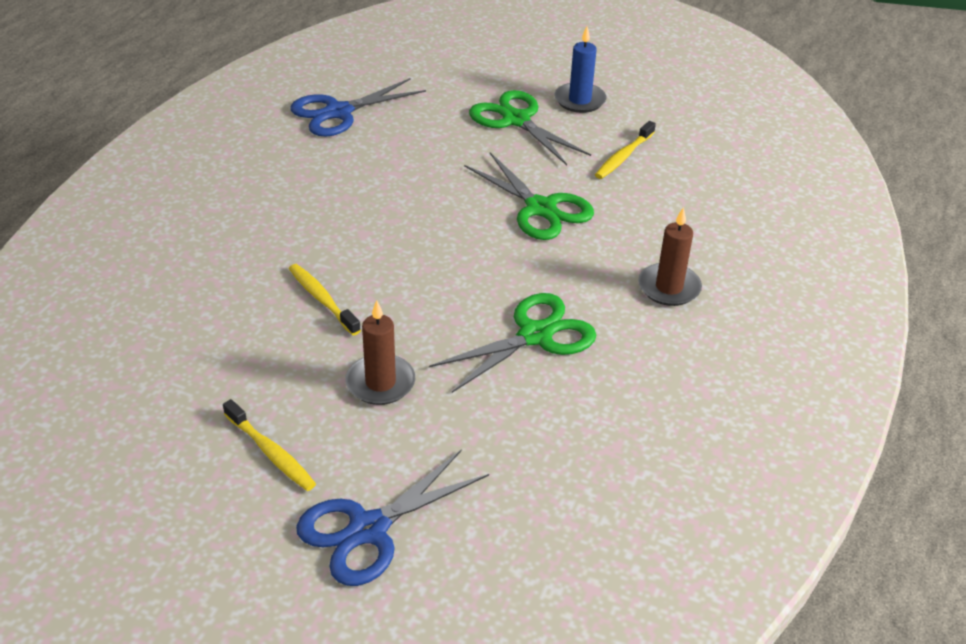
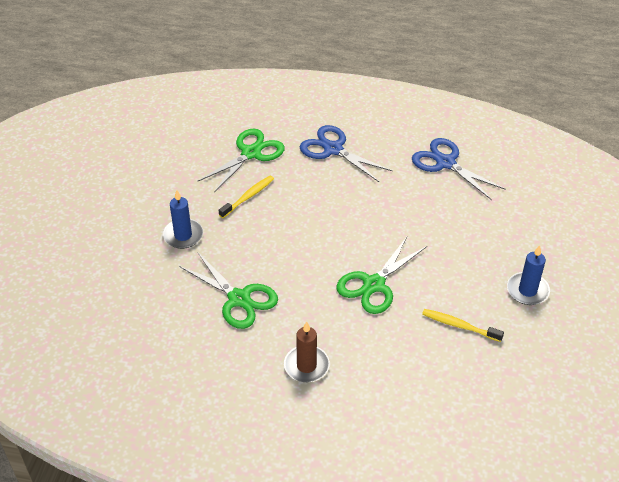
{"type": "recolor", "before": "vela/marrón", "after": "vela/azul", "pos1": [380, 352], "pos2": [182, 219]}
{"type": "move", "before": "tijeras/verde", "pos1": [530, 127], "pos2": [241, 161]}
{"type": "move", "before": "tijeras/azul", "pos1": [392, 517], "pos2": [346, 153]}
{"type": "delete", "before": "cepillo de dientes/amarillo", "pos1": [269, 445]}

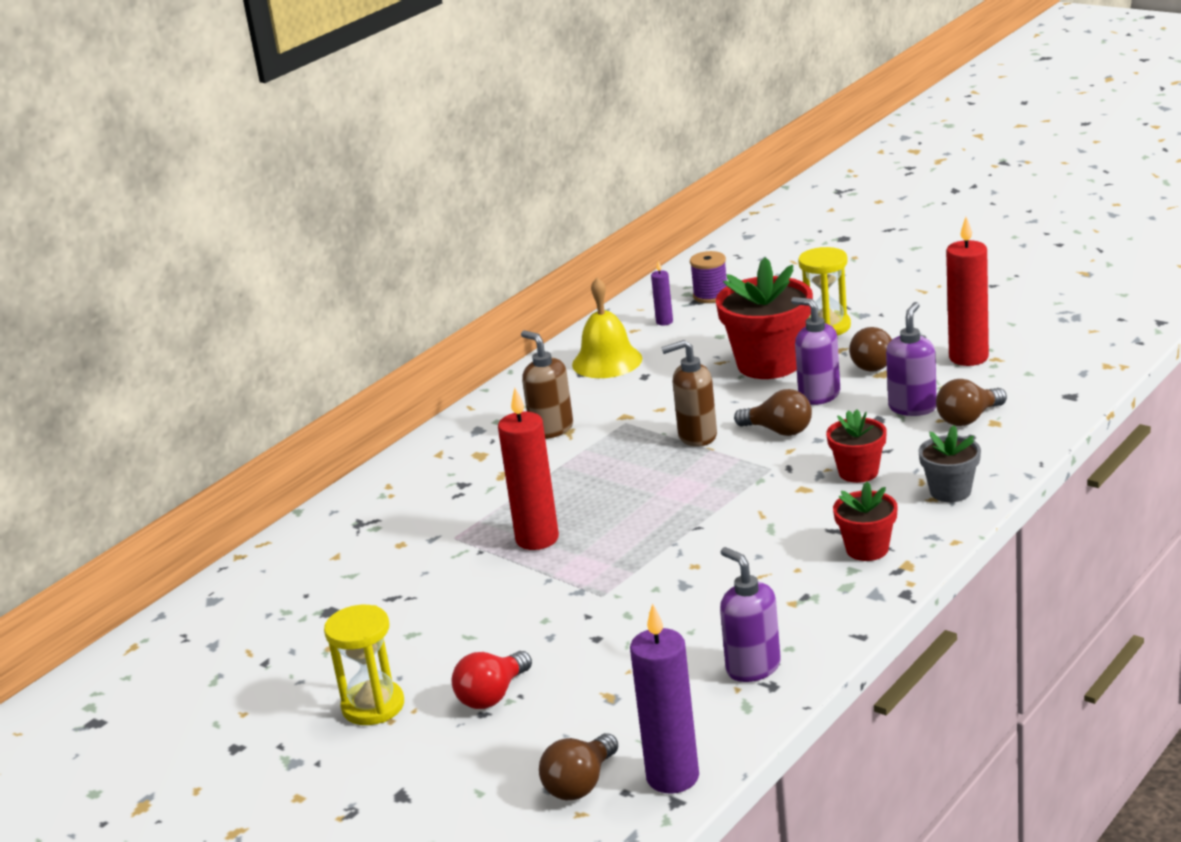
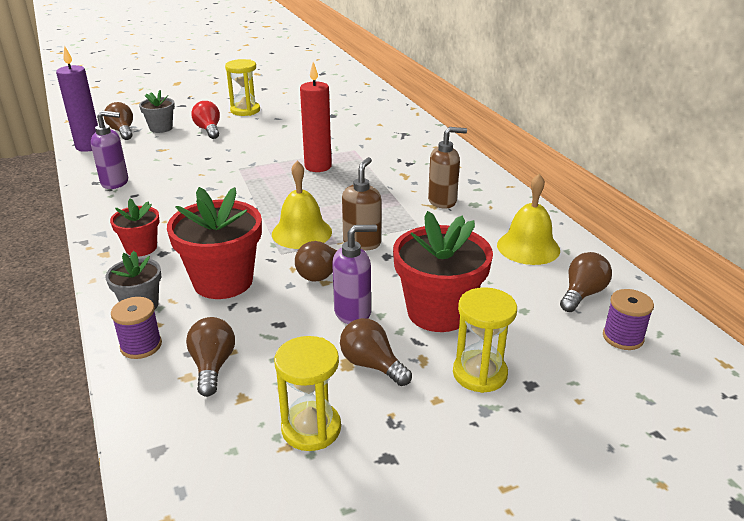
{"type": "insert", "after": "carrete/morado", "pos2": [136, 328]}
{"type": "insert", "after": "maceta/gris", "pos2": [157, 111]}
{"type": "resize", "before": "maceta/rojo", "pos1": [856, 446], "pos2": [214, 243], "scale": 1.8}
{"type": "insert", "after": "campana/amarillo", "pos2": [302, 205]}
{"type": "replace", "before": "vela/rojo", "after": "reloj de arena/amarillo", "pos1": [967, 291], "pos2": [307, 393]}
{"type": "replace", "before": "vela/morado", "after": "bombilla/marrón", "pos1": [662, 293], "pos2": [586, 282]}
{"type": "delete", "before": "dispensador de jabón/morado", "pos1": [911, 359]}

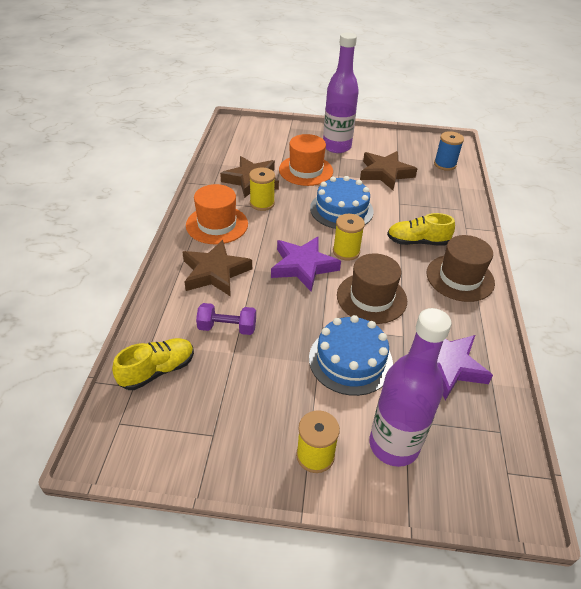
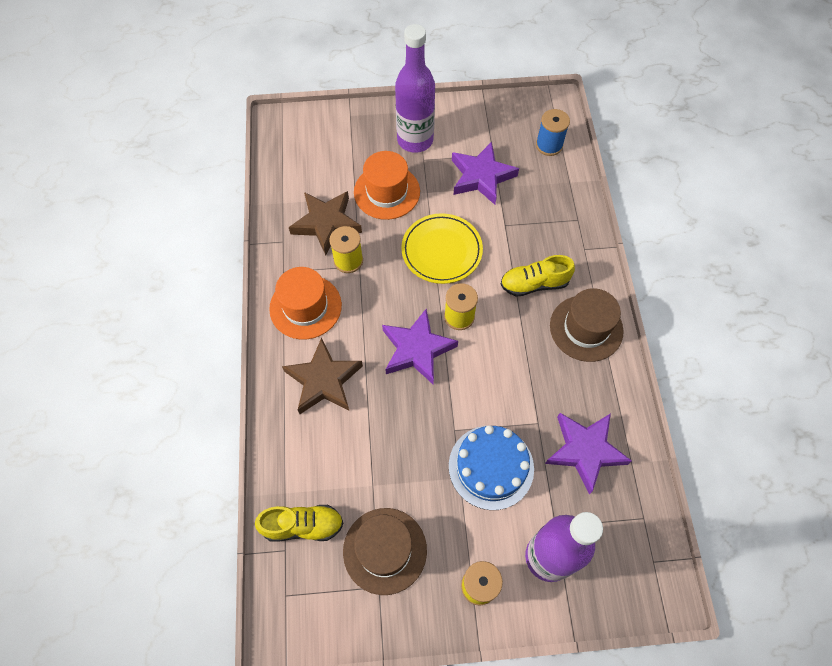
{"type": "rotate", "before": "zapato/amarillo", "pos1": [153, 364], "pos2": [299, 523], "turn": 45}
{"type": "move", "before": "sombrero/marrón", "pos1": [372, 288], "pos2": [385, 551]}
{"type": "replace", "before": "tarta/azul", "after": "plato/amarillo", "pos1": [342, 202], "pos2": [442, 248]}
{"type": "recolor", "before": "estrella/marrón", "after": "estrella/morado", "pos1": [388, 170], "pos2": [485, 173]}
{"type": "delete", "before": "mancuerna/morado", "pos1": [226, 319]}

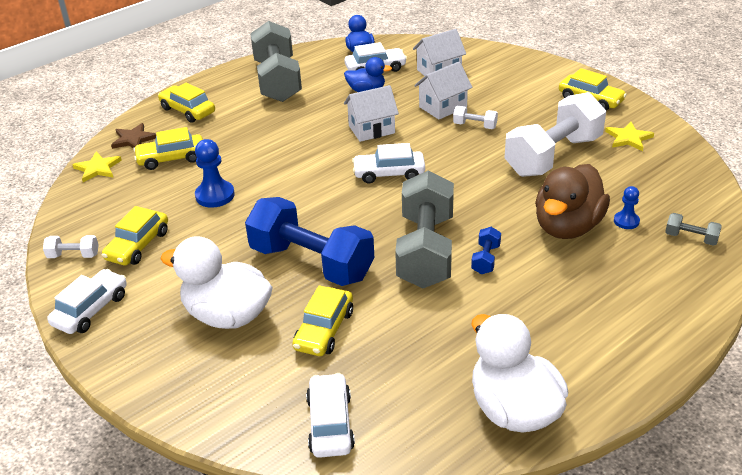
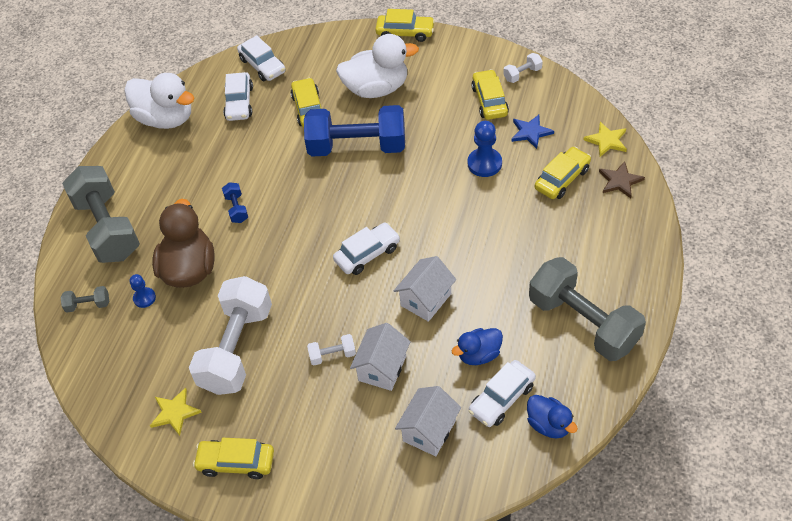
{"type": "move", "before": "mancuerna/gris", "pos1": [424, 229], "pos2": [101, 214]}
{"type": "move", "before": "coche/blanco", "pos1": [87, 301], "pos2": [238, 96]}
{"type": "move", "before": "coche/amarillo", "pos1": [186, 103], "pos2": [405, 25]}
{"type": "insert", "after": "estrella/azul", "pos2": [532, 132]}

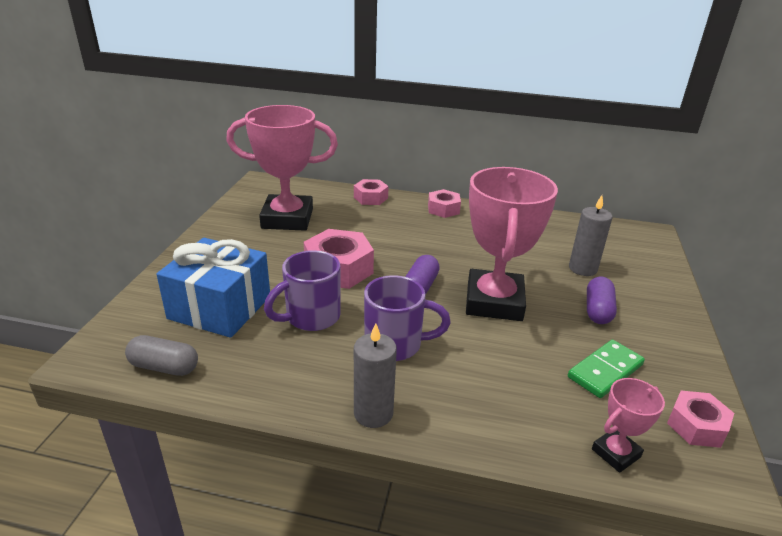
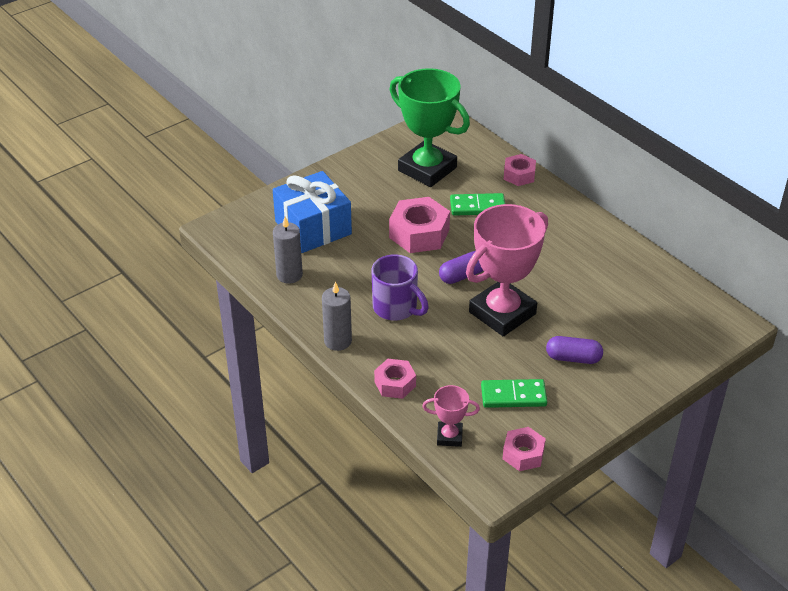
{"type": "move", "before": "vela/gris", "pos1": [591, 235], "pos2": [288, 250]}
{"type": "move", "before": "tuerca/rosa", "pos1": [444, 203], "pos2": [395, 379]}
{"type": "recolor", "before": "trofeo/rosa", "after": "trofeo/verde", "pos1": [282, 168], "pos2": [429, 127]}
{"type": "insert", "after": "ficha de dominó/verde", "pos2": [477, 204]}
{"type": "rotate", "before": "cápsula/morado", "pos1": [602, 300], "pos2": [574, 350], "turn": 45}
{"type": "delete", "before": "cápsula/gris", "pos1": [161, 355]}
{"type": "delete", "before": "taza/morado", "pos1": [302, 290]}

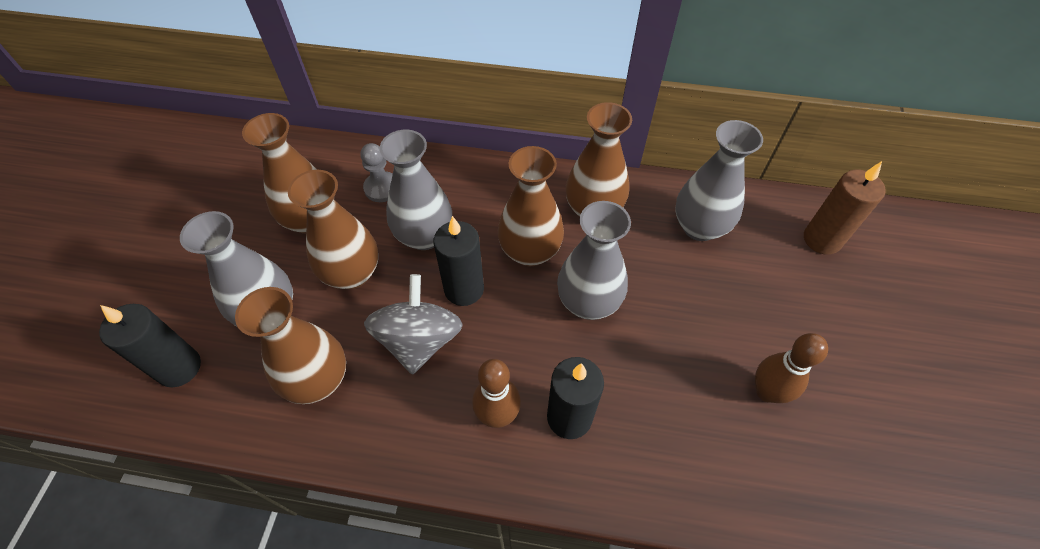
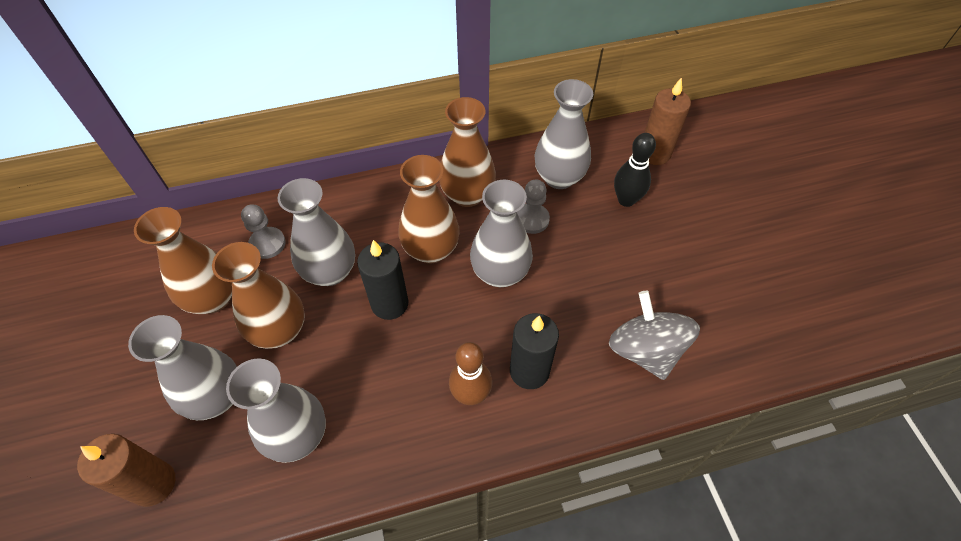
{"type": "recolor", "before": "vela/negro", "after": "vela/marrón", "pos1": [150, 345], "pos2": [126, 470]}
{"type": "recolor", "before": "florero/marrón", "after": "florero/gris", "pos1": [290, 345], "pos2": [276, 410]}
{"type": "insert", "after": "peón/gris", "pos2": [533, 206]}
{"type": "move", "before": "peonza/gris", "pos1": [413, 324], "pos2": [654, 335]}
{"type": "insert", "after": "bolo/negro", "pos2": [635, 170]}
{"type": "delete", "before": "bolo/marrón", "pos1": [791, 368]}

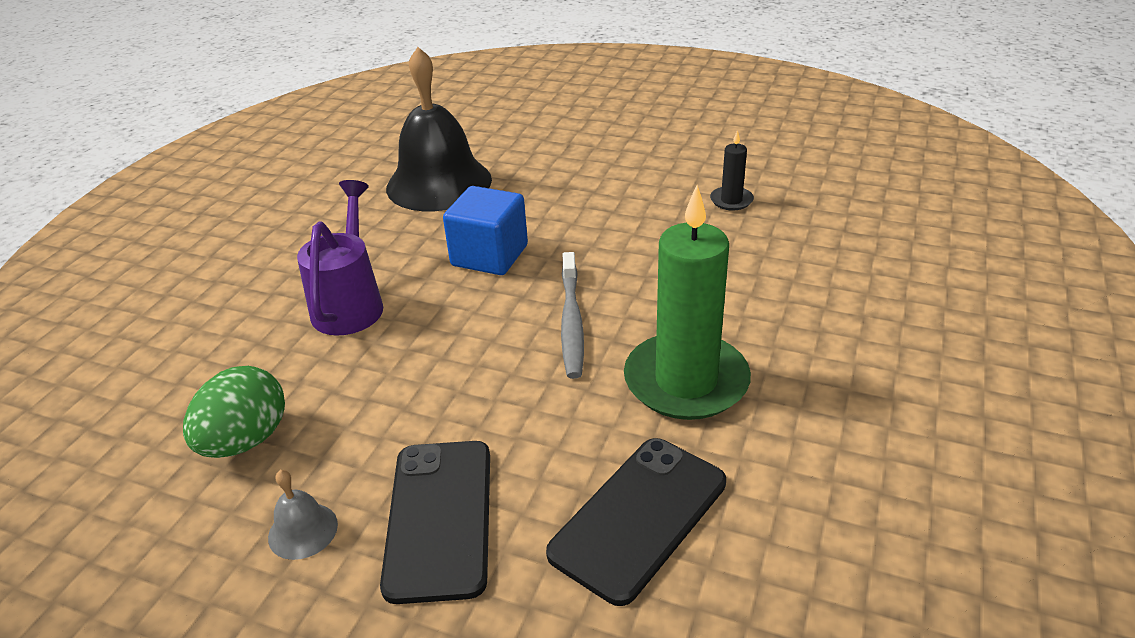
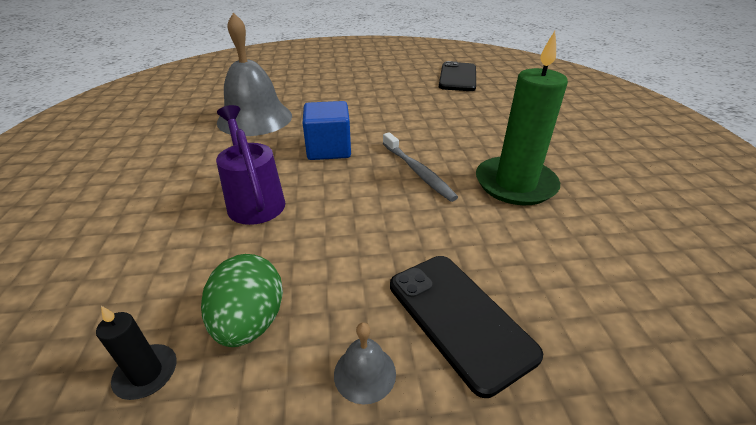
{"type": "move", "before": "vela/negro", "pos1": [732, 170], "pos2": [136, 353]}
{"type": "recolor", "before": "campana/negro", "after": "campana/gris", "pos1": [439, 129], "pos2": [254, 74]}
{"type": "move", "before": "móvil/negro", "pos1": [636, 522], "pos2": [457, 76]}

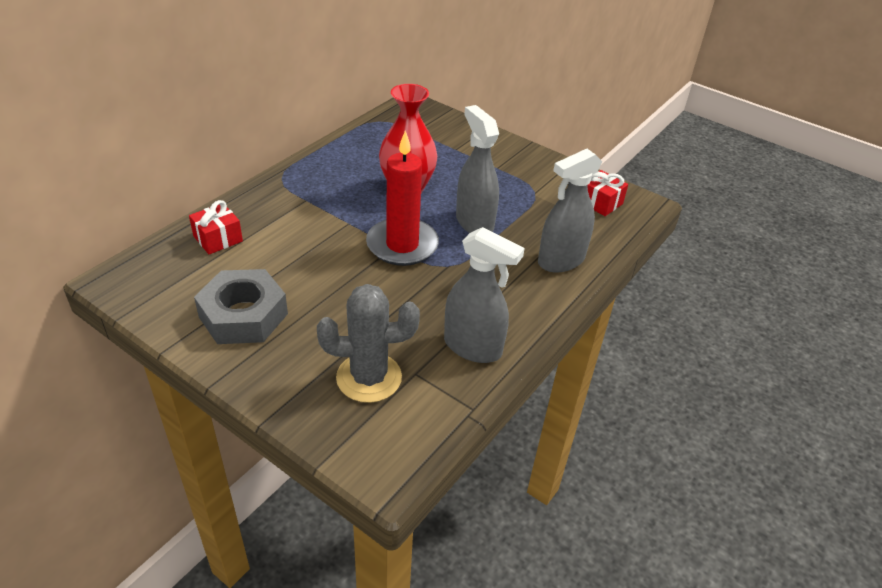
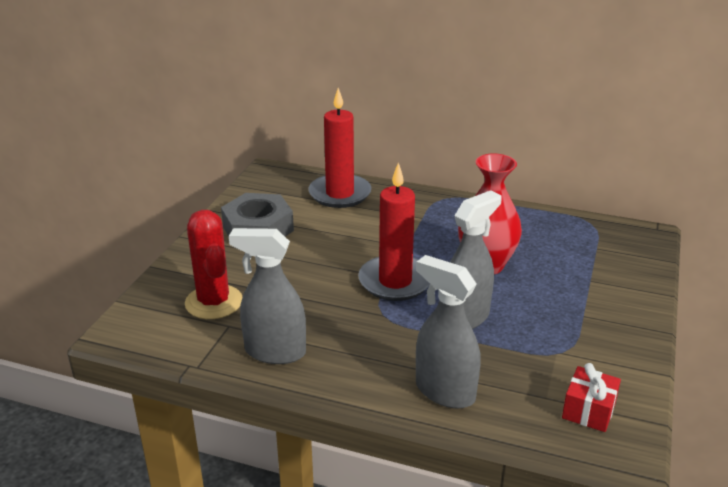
{"type": "recolor", "before": "cactus/gris", "after": "cactus/rojo", "pos1": [368, 343], "pos2": [214, 264]}
{"type": "rotate", "before": "pulverizador/gris", "pos1": [484, 295], "pos2": [267, 296], "turn": 90}
{"type": "replace", "before": "regalo/rojo", "after": "vela/rojo", "pos1": [216, 227], "pos2": [339, 148]}

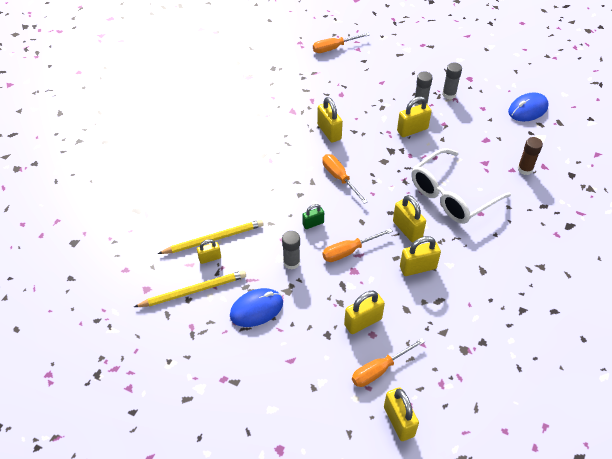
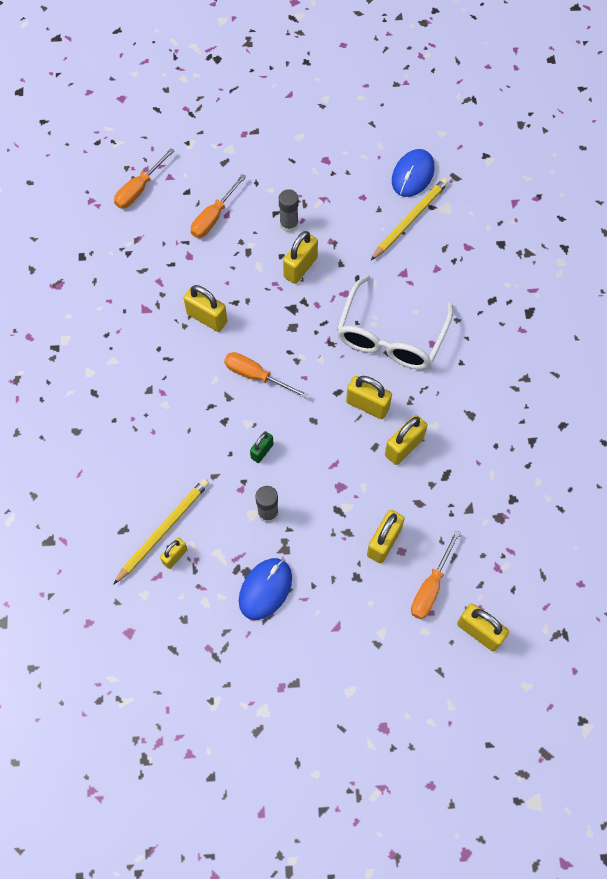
{"type": "move", "before": "destornillador/naranja", "pos1": [357, 245], "pos2": [218, 206]}
{"type": "move", "before": "lápiz/amarillo", "pos1": [190, 288], "pos2": [410, 219]}
{"type": "delete", "before": "barra de pegamento/gris", "pos1": [452, 81]}
{"type": "delete", "before": "barra de pegamento/marrón", "pos1": [530, 156]}

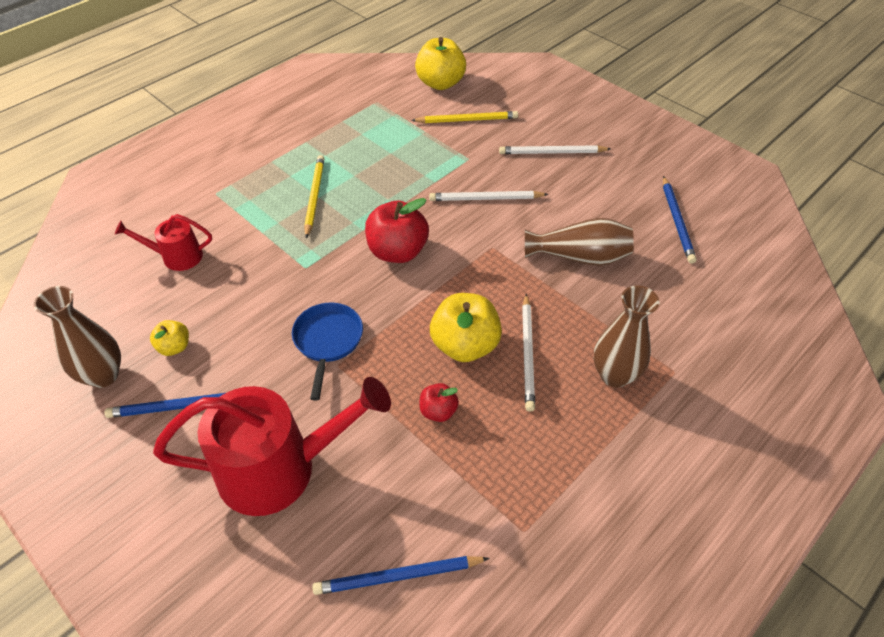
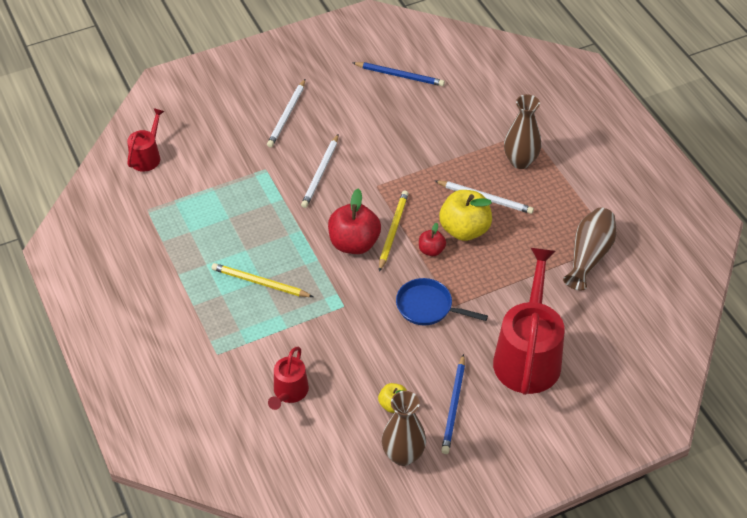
{"type": "replace", "before": "manzana/amarillo", "after": "regadera/rojo", "pos1": [440, 63], "pos2": [146, 140]}
{"type": "move", "before": "lápiz/amarillo", "pos1": [464, 117], "pos2": [394, 231]}
{"type": "move", "before": "manzana/rojo", "pos1": [439, 402], "pos2": [432, 239]}
{"type": "move", "before": "florero/marrón", "pos1": [579, 242], "pos2": [590, 249]}
{"type": "delete", "before": "lápiz/azul", "pos1": [401, 575]}

